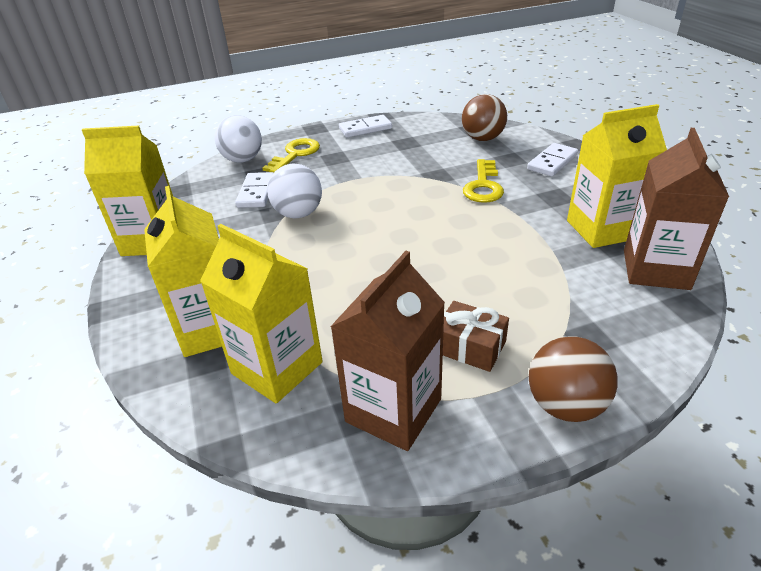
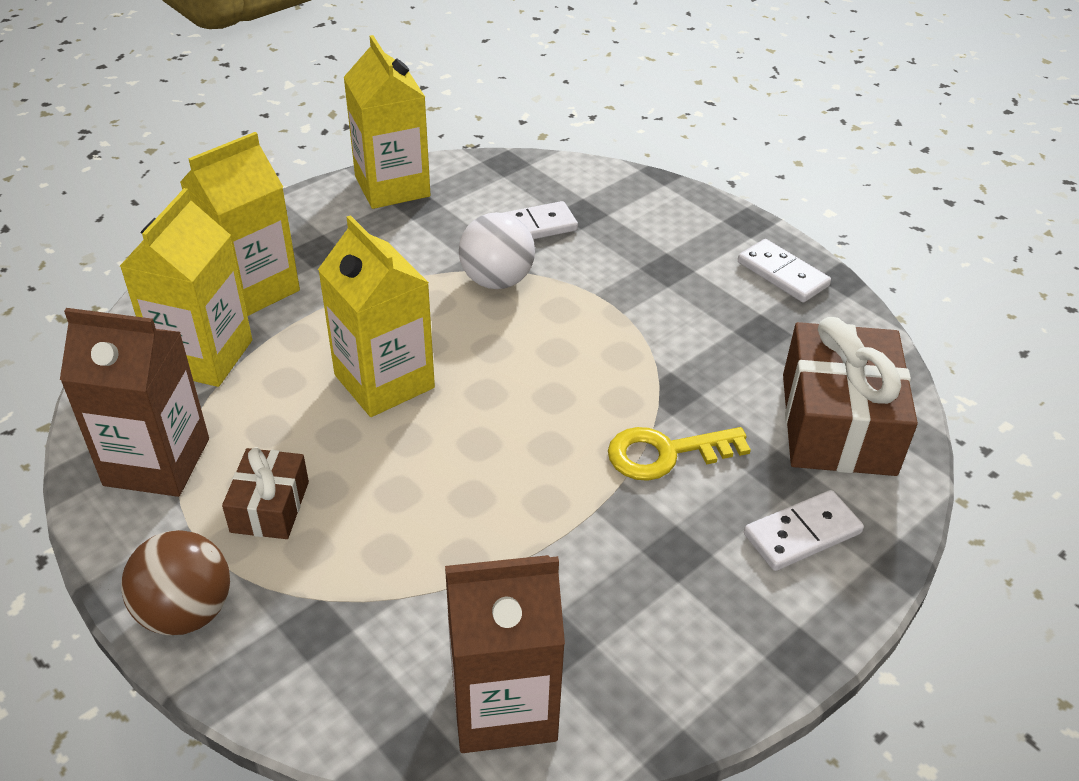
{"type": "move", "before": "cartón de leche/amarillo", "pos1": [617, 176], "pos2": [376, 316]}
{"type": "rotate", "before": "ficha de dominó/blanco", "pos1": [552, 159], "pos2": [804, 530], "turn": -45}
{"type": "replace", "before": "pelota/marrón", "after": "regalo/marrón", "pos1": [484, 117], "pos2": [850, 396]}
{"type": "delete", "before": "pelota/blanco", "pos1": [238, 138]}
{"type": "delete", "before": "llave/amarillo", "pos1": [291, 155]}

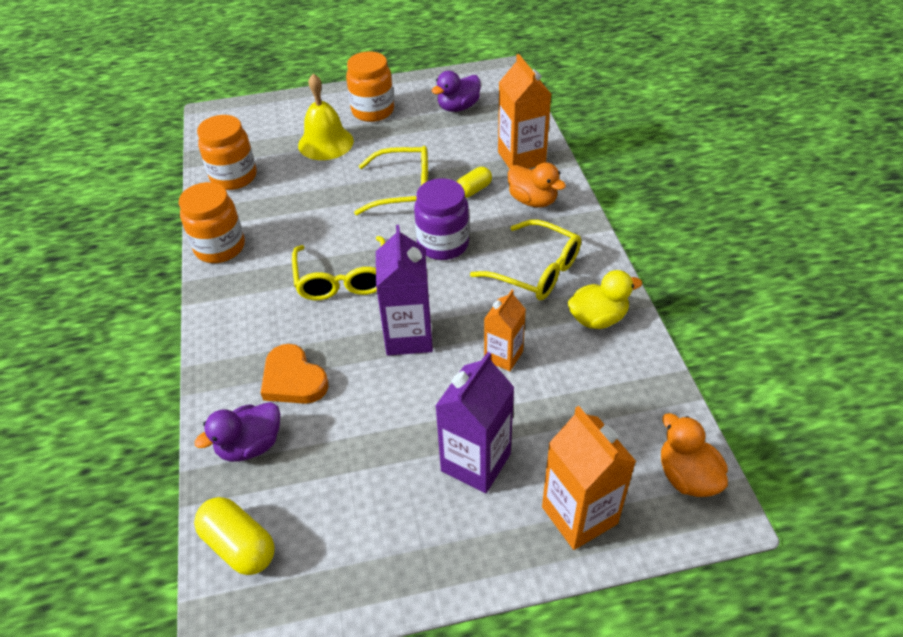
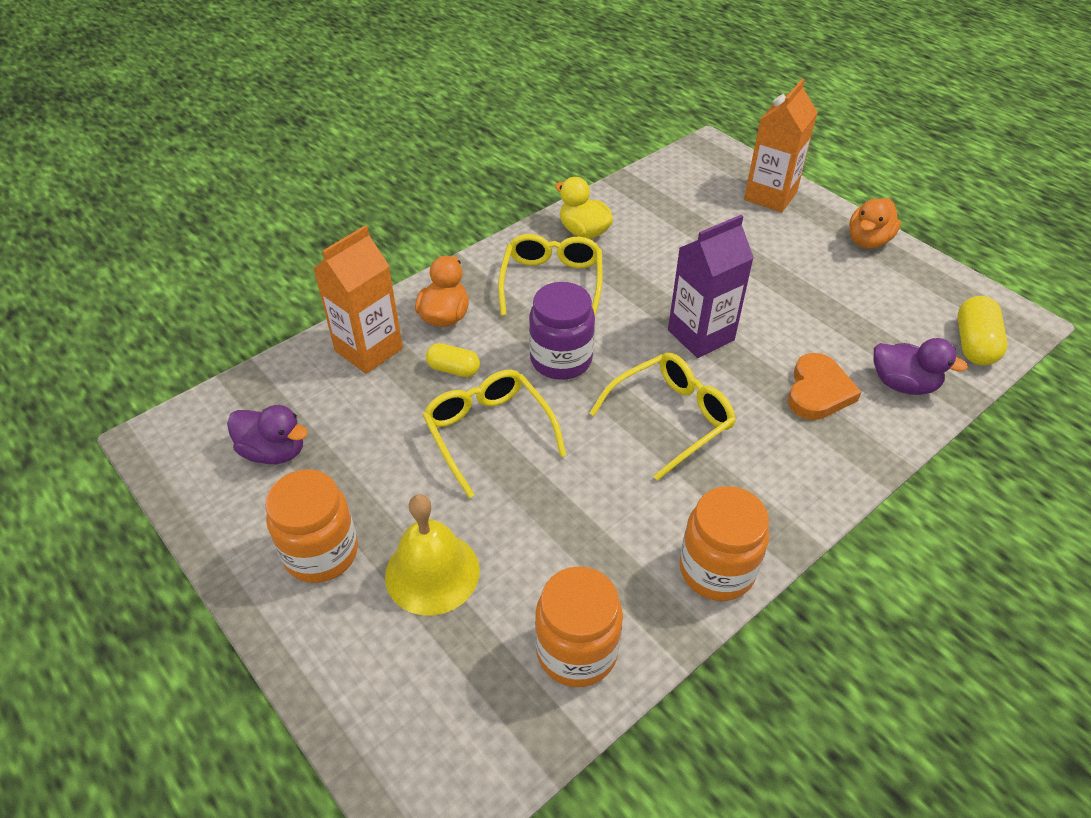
{"type": "move", "before": "pato/naranja", "pos1": [694, 455], "pos2": [875, 223]}
{"type": "delete", "before": "cartón de leche/morado", "pos1": [475, 422]}
{"type": "delete", "before": "cartón de leche/naranja", "pos1": [505, 330]}

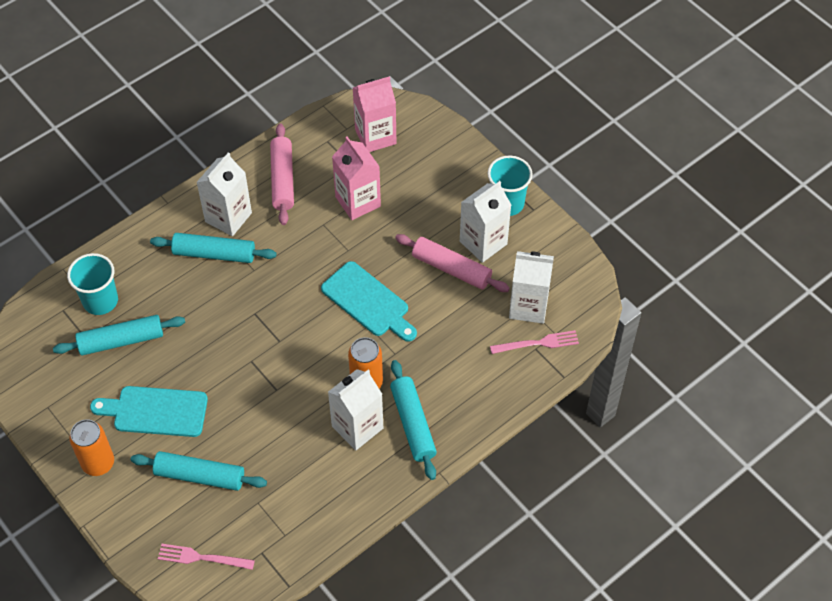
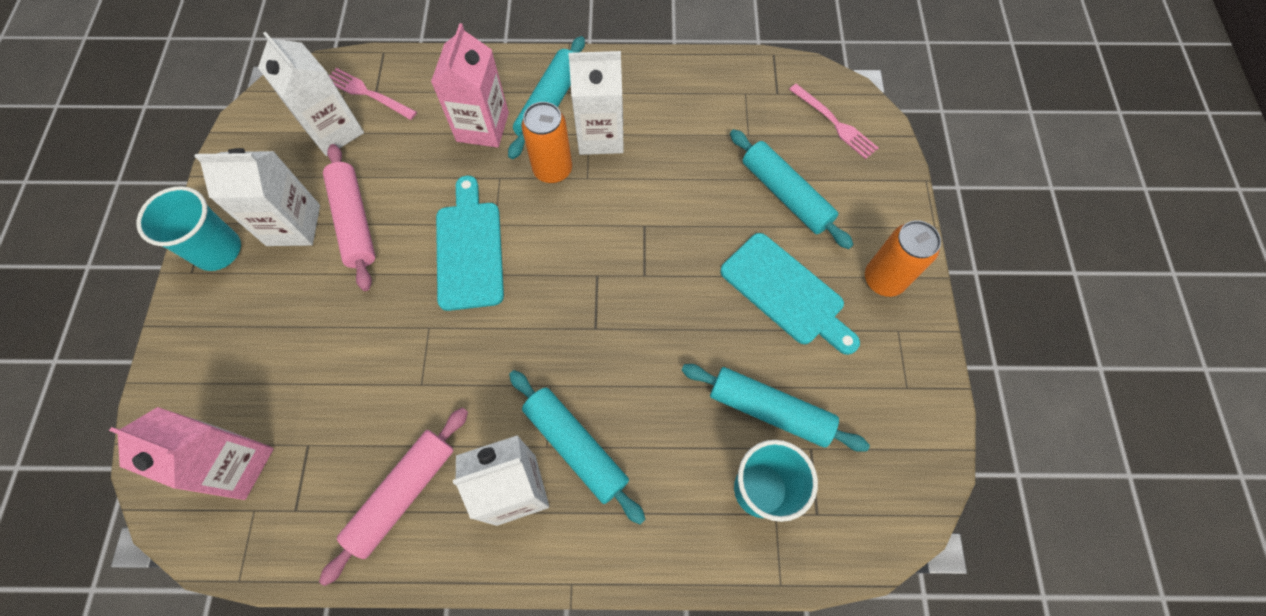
{"type": "move", "before": "cartón de leche/rosa", "pos1": [356, 178], "pos2": [470, 85]}

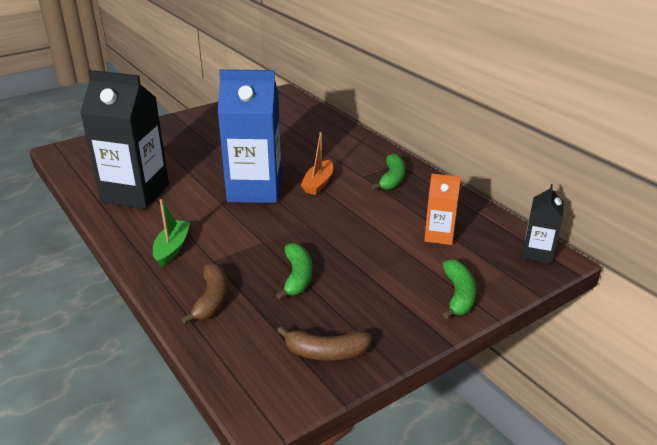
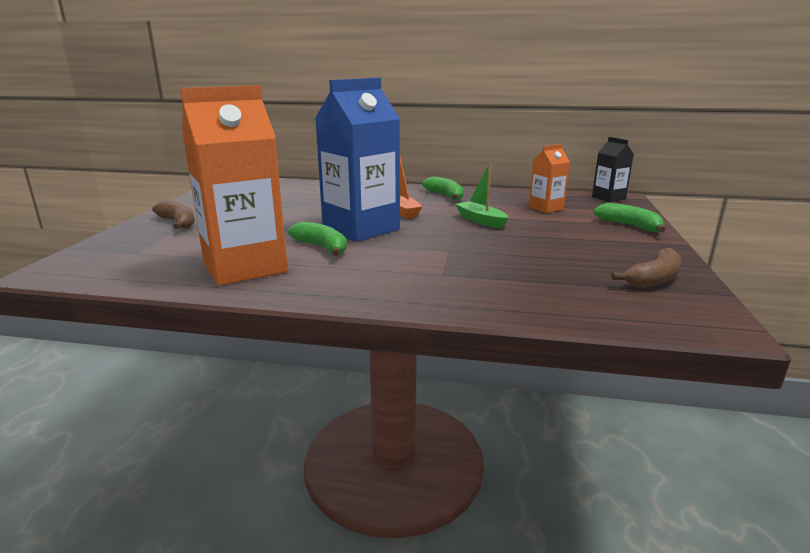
{"type": "move", "before": "plátano/marrón", "pos1": [205, 293], "pos2": [173, 214]}
{"type": "recolor", "before": "cartón de leche/negro", "after": "cartón de leche/naranja", "pos1": [124, 139], "pos2": [234, 185]}
{"type": "move", "before": "plátano/verde", "pos1": [294, 271], "pos2": [317, 239]}
{"type": "move", "before": "barco/verde", "pos1": [171, 233], "pos2": [481, 196]}

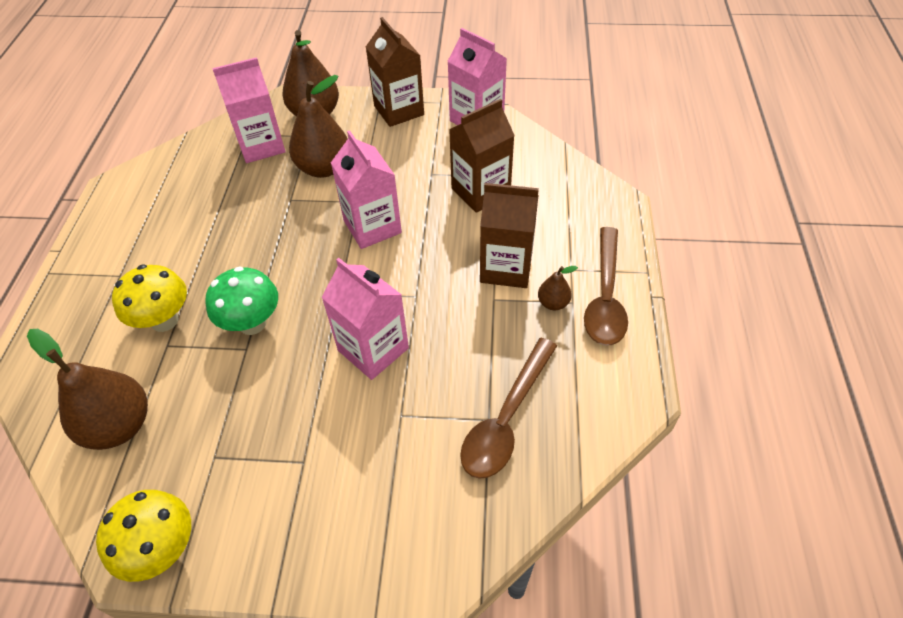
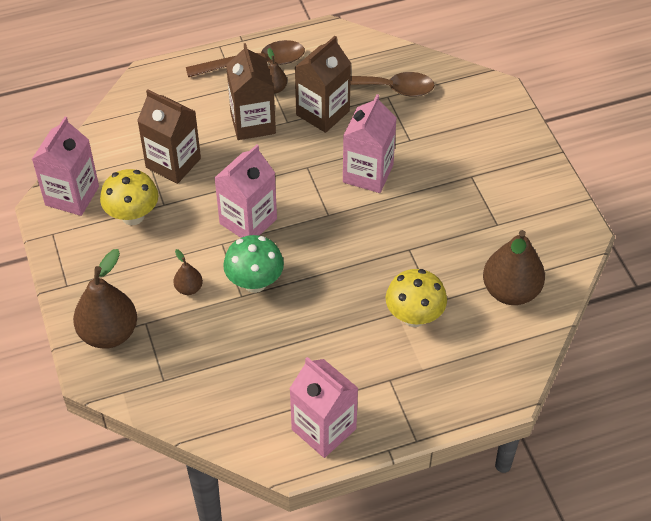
{"type": "move", "before": "seta/amarillo", "pos1": [143, 536], "pos2": [129, 197]}
{"type": "resize", "before": "pera/marrón", "pos1": [318, 126], "pos2": [188, 272], "scale": 0.48}
{"type": "move", "before": "seta/verde", "pos1": [241, 300], "pos2": [253, 264]}
{"type": "move", "before": "cartón de leche/rosa", "pos1": [248, 110], "pos2": [323, 407]}
{"type": "move", "before": "cartón de leche/marrón", "pos1": [395, 72], "pos2": [322, 84]}

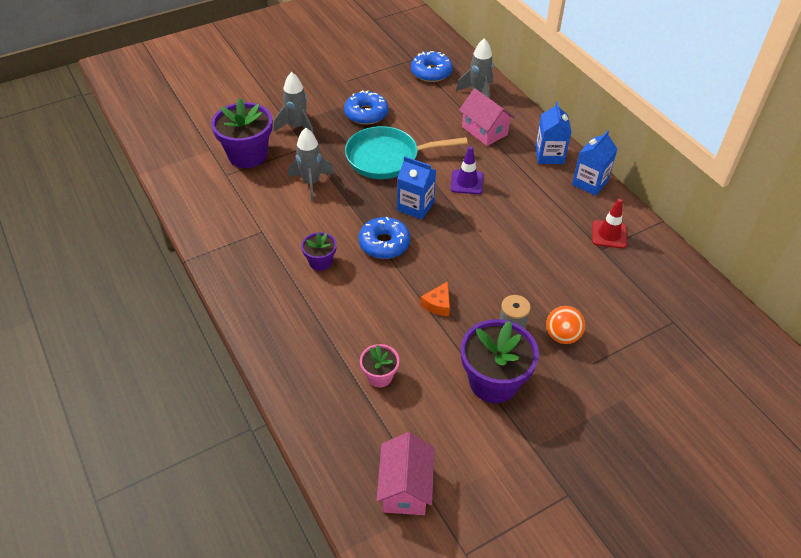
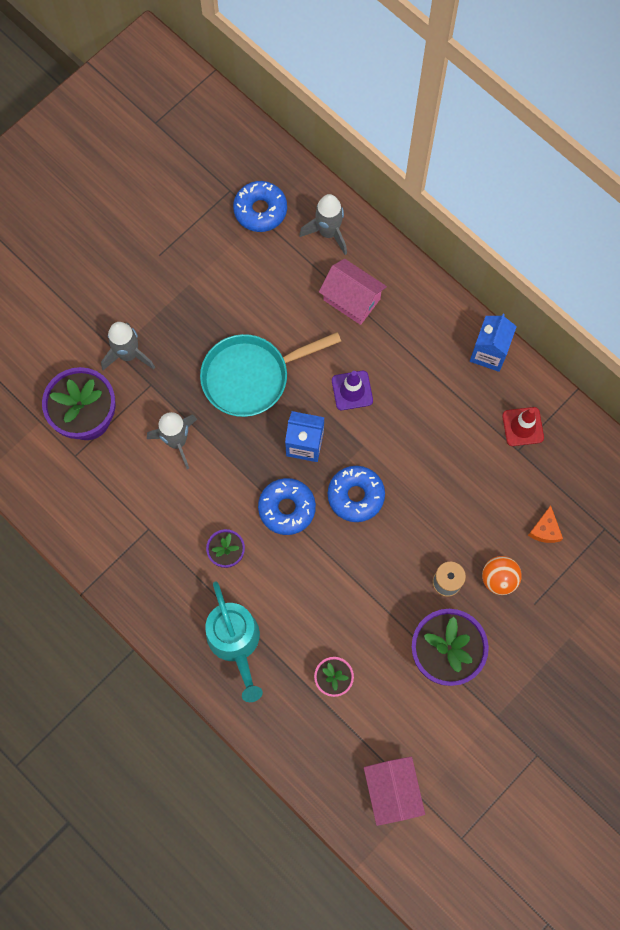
{"type": "insert", "after": "regadera/turquesa", "pos2": [234, 641]}
{"type": "move", "before": "rosquilla/azul", "pos1": [366, 107], "pos2": [356, 494]}
{"type": "move", "before": "queso/naranja", "pos1": [435, 298], "pos2": [545, 524]}
{"type": "delete", "before": "cartón de leche/azul", "pos1": [553, 133]}

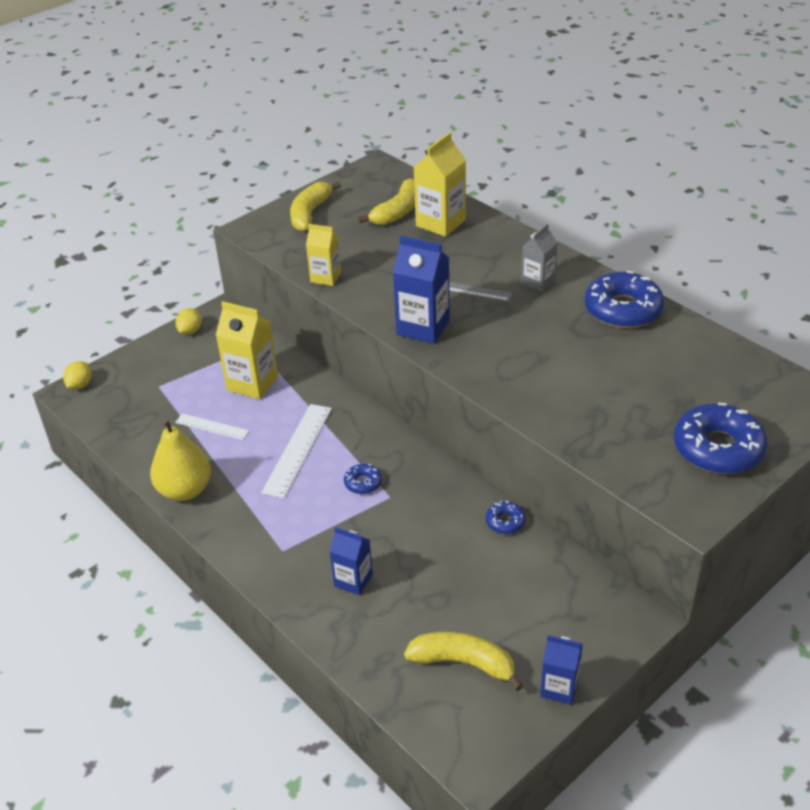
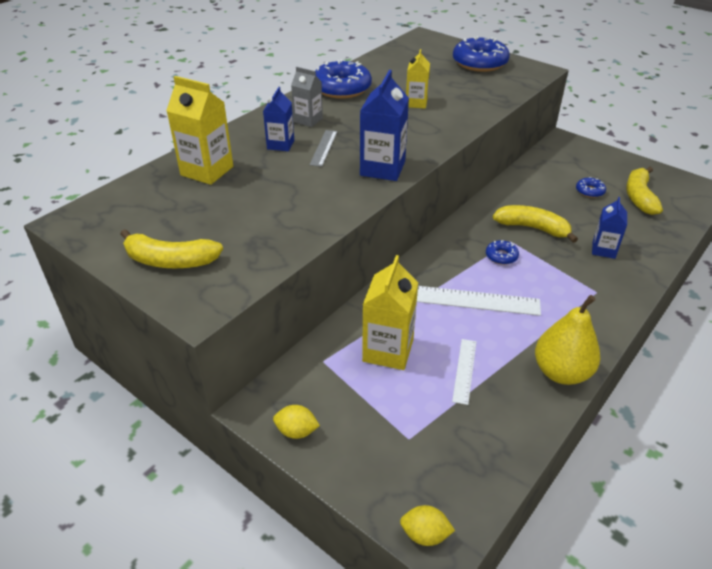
{"type": "move", "before": "cartón de leche/azul", "pos1": [561, 670], "pos2": [278, 119]}
{"type": "move", "before": "cartón de leche/amarillo", "pos1": [323, 255], "pos2": [418, 79]}
{"type": "move", "before": "plátano/amarillo", "pos1": [386, 201], "pos2": [535, 224]}
{"type": "move", "before": "rosquilla/azul", "pos1": [506, 517], "pos2": [591, 187]}

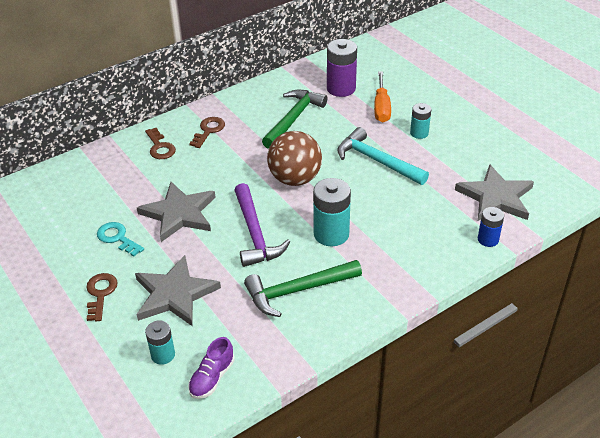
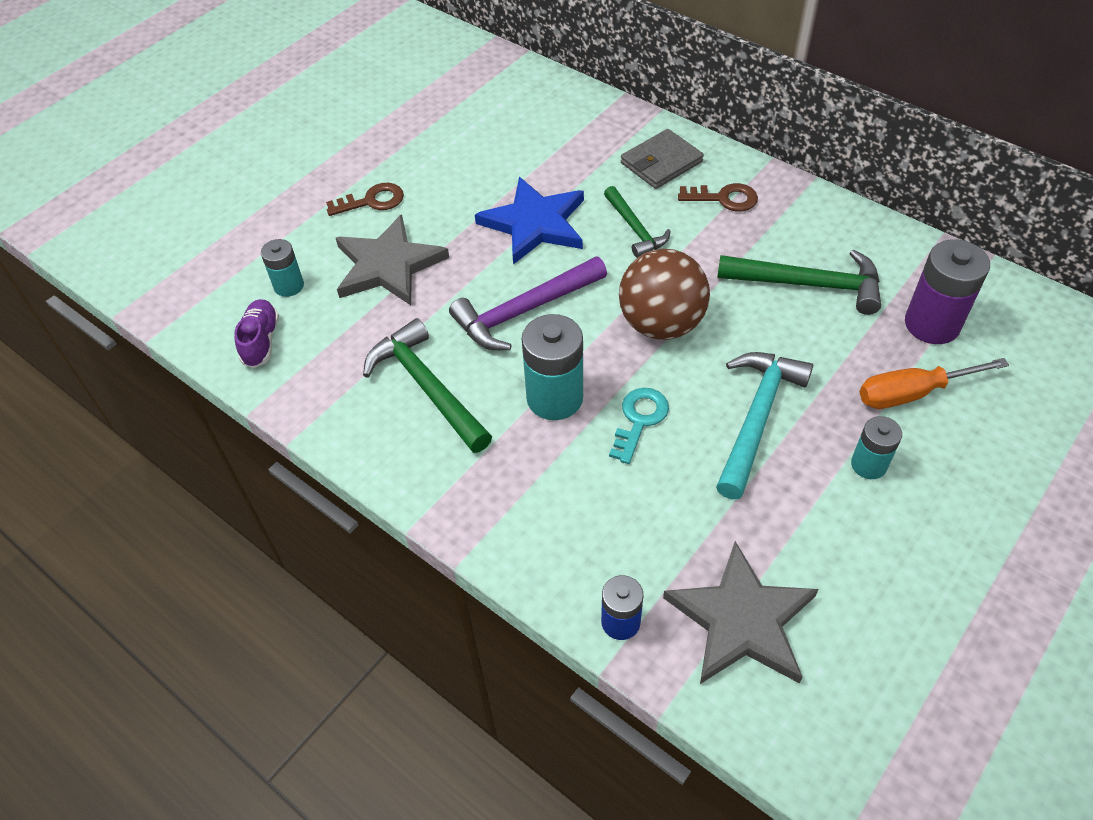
{"type": "rotate", "before": "zapato/morado", "pos1": [211, 368], "pos2": [256, 333], "turn": 75}
{"type": "recolor", "before": "estrella/gris", "after": "estrella/azul", "pos1": [176, 212], "pos2": [529, 221]}
{"type": "insert", "after": "martillo/verde", "pos2": [637, 222]}
{"type": "move", "before": "llave/turquesa", "pos1": [120, 239], "pos2": [639, 426]}
{"type": "replace", "before": "llave/marrón", "after": "cartera/gris", "pos1": [160, 143], "pos2": [662, 159]}

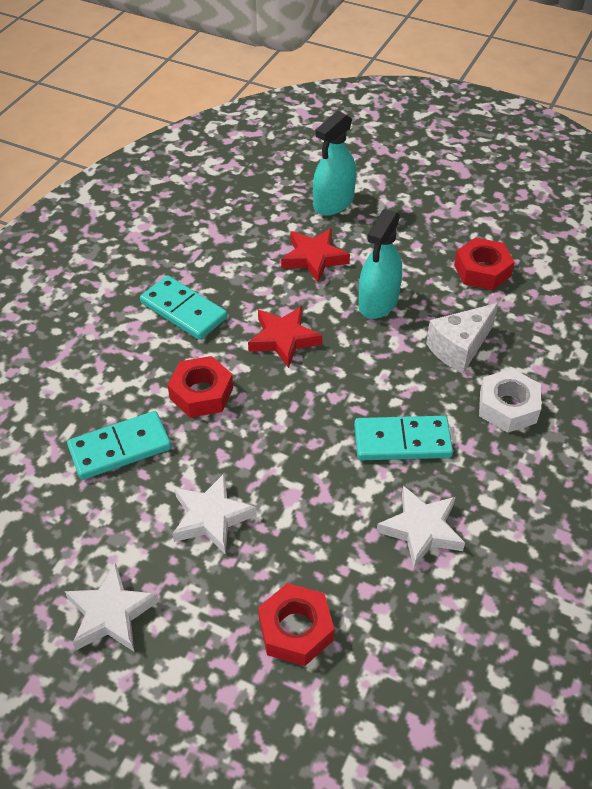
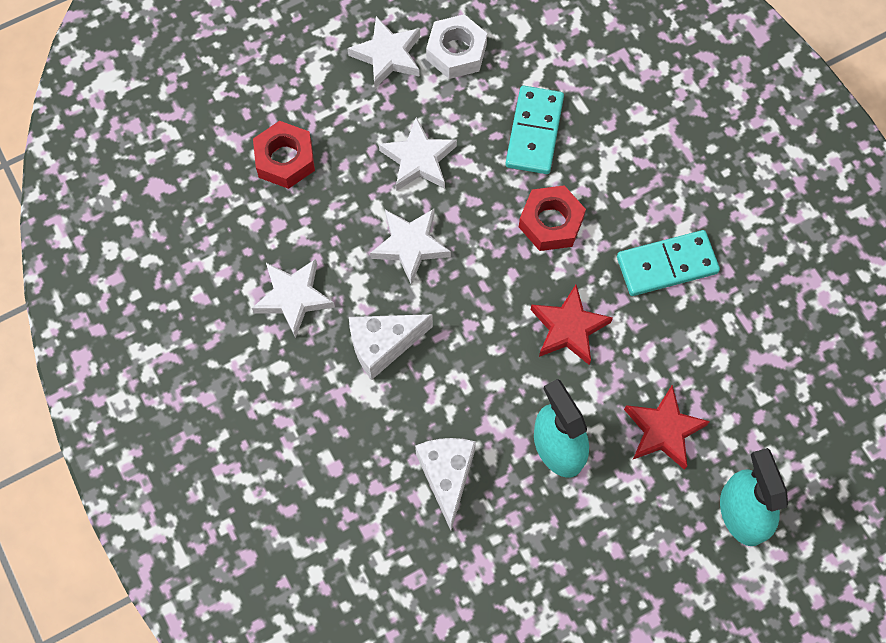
{"type": "replace", "before": "ficha de dominó/turquesa", "after": "queso/blanco", "pos1": [403, 438], "pos2": [391, 346]}
{"type": "insert", "after": "estrella/blanco", "pos2": [410, 246]}
{"type": "move", "before": "tuerca/blanco", "pos1": [510, 401], "pos2": [456, 46]}
{"type": "delete", "before": "tuerca/rojo", "pos1": [484, 263]}

